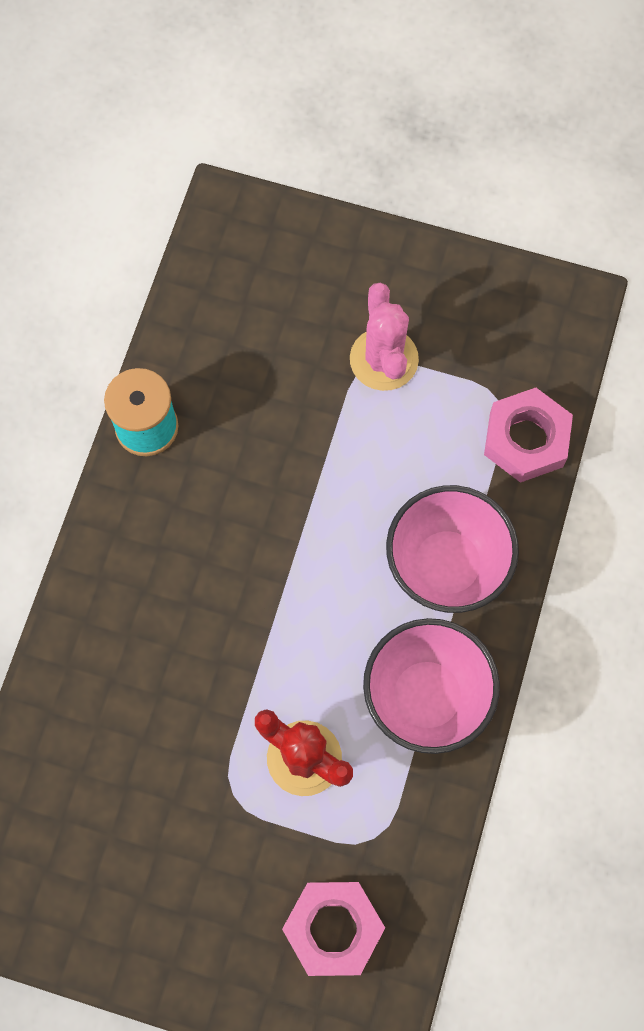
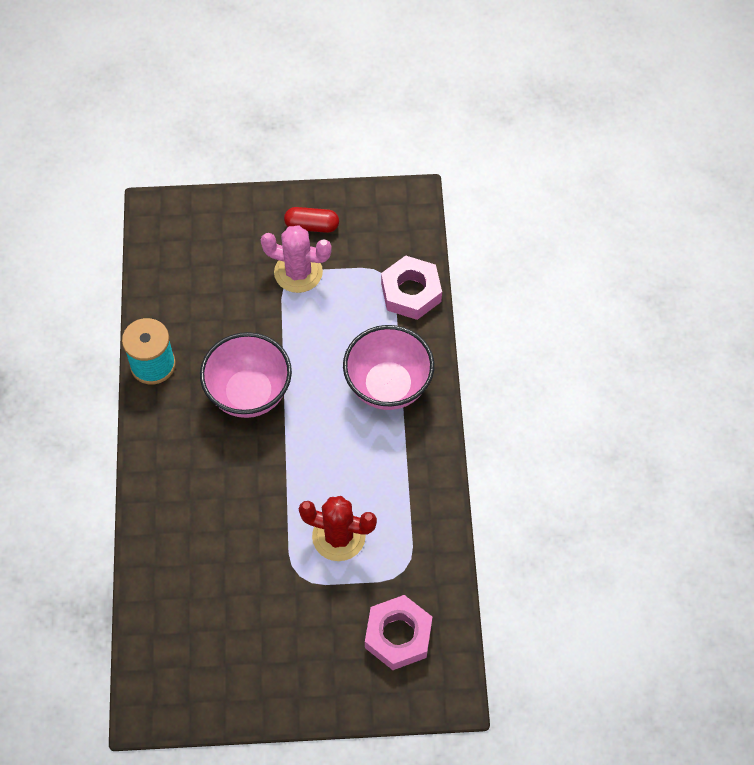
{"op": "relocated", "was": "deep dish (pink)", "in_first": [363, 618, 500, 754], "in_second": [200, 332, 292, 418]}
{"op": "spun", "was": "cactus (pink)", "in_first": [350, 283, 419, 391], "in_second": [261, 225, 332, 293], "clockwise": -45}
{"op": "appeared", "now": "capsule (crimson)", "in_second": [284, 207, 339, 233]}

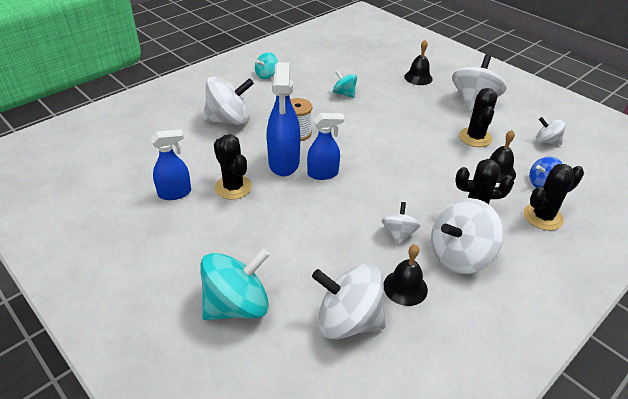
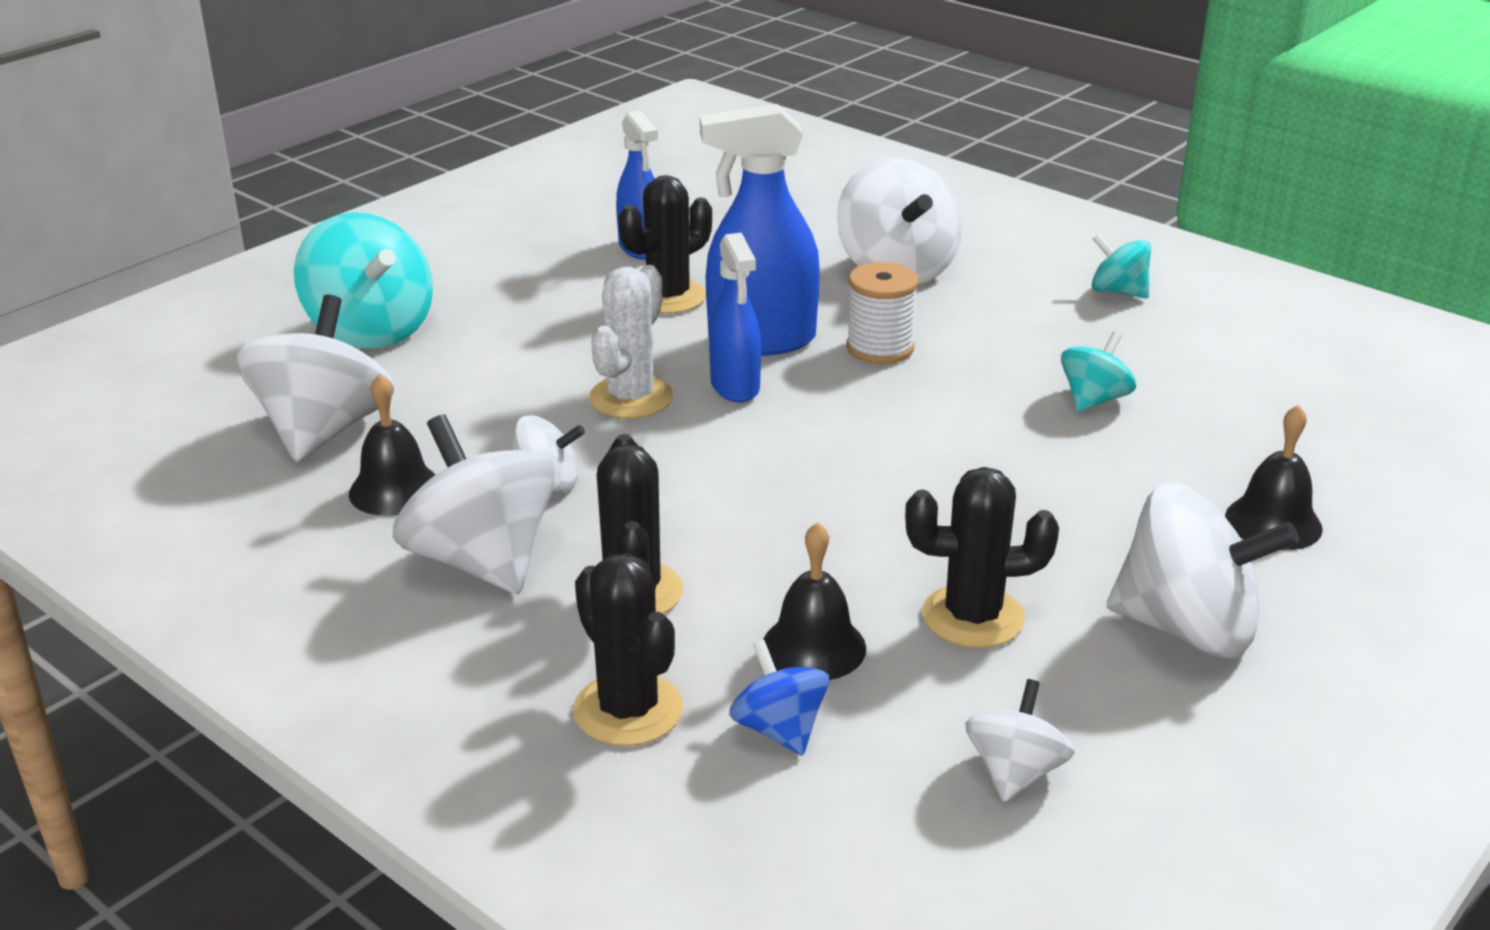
{"op": "appeared", "now": "cactus (pure white)", "in_second": [589, 265, 673, 419]}

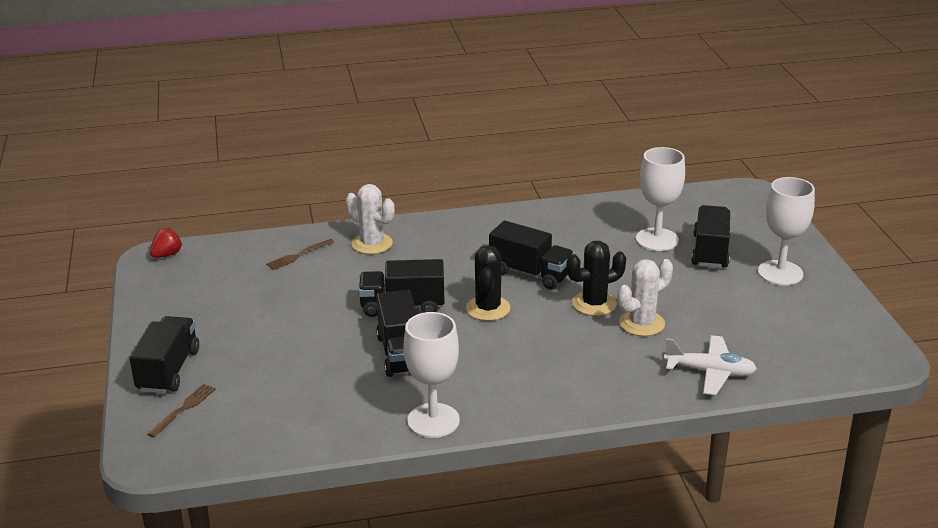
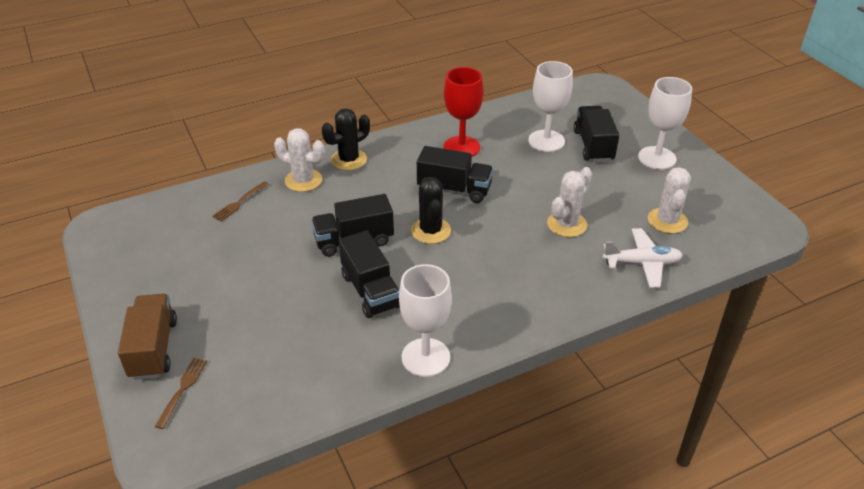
{"op": "colour", "was": "toy truck (ebony)", "now": "toy truck (brown)", "in_first": [129, 316, 199, 394], "in_second": [118, 294, 177, 380]}
{"op": "relocated", "was": "cactus (ebony)", "in_first": [566, 241, 626, 316], "in_second": [322, 108, 370, 170]}
{"op": "appeared", "now": "goblet (crimson)", "in_second": [444, 67, 483, 157]}
{"op": "appeared", "now": "cactus (pure white)", "in_second": [648, 167, 691, 234]}
{"op": "missing", "was": "strawberry (crimson)", "in_first": [150, 228, 182, 258]}

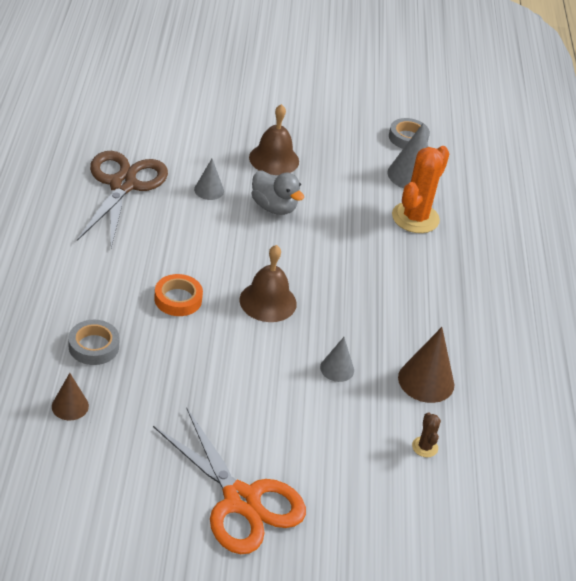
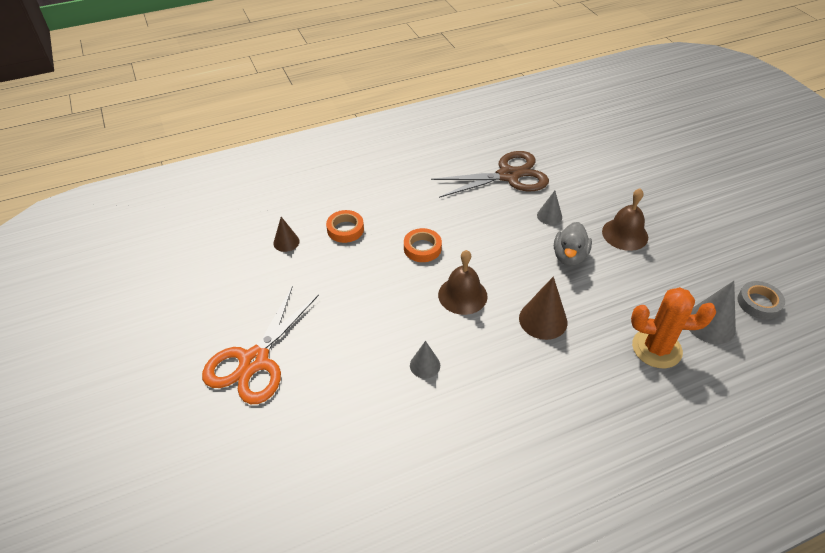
{"op": "colour", "was": "sticky tape (grey)", "now": "sticky tape (bright orange)", "in_first": [68, 320, 119, 365], "in_second": [326, 210, 364, 243]}
{"op": "relocated", "was": "cone shape (brown)", "in_first": [398, 327, 454, 403], "in_second": [519, 276, 567, 340]}
{"op": "missing", "was": "cactus (brown)", "in_first": [412, 413, 441, 457]}

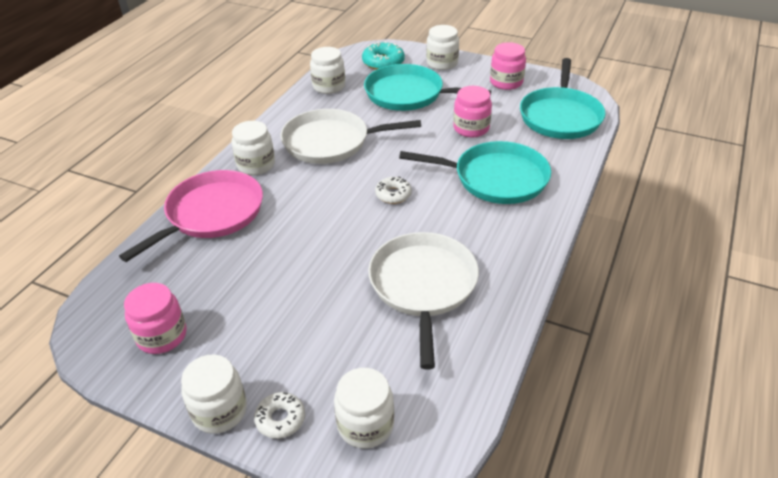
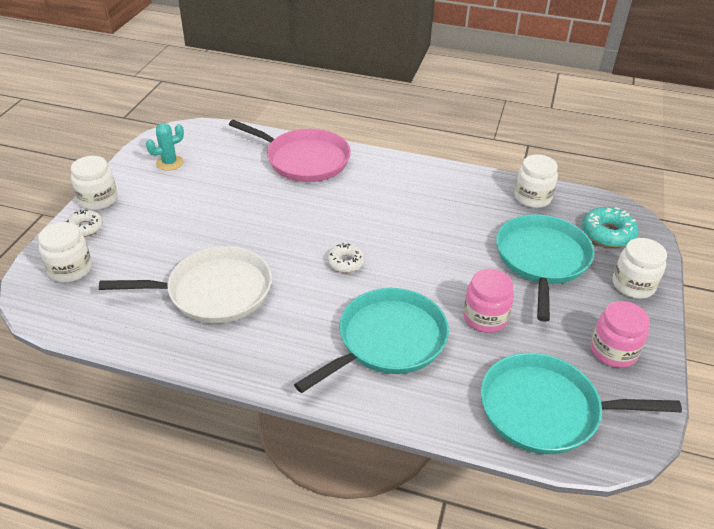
{"op": "exchanged", "was": "jam jar (pink)", "now": "cactus (teal)", "in_first": [124, 283, 187, 354], "in_second": [146, 123, 184, 171]}
{"op": "spun", "was": "pan (teal)", "in_first": [399, 141, 551, 204], "in_second": [294, 288, 449, 393], "clockwise": -135}
{"op": "missing", "was": "jam jar (pure white)", "in_first": [231, 121, 275, 175]}
{"op": "missing", "was": "pan (pure white)", "in_first": [280, 109, 421, 164]}

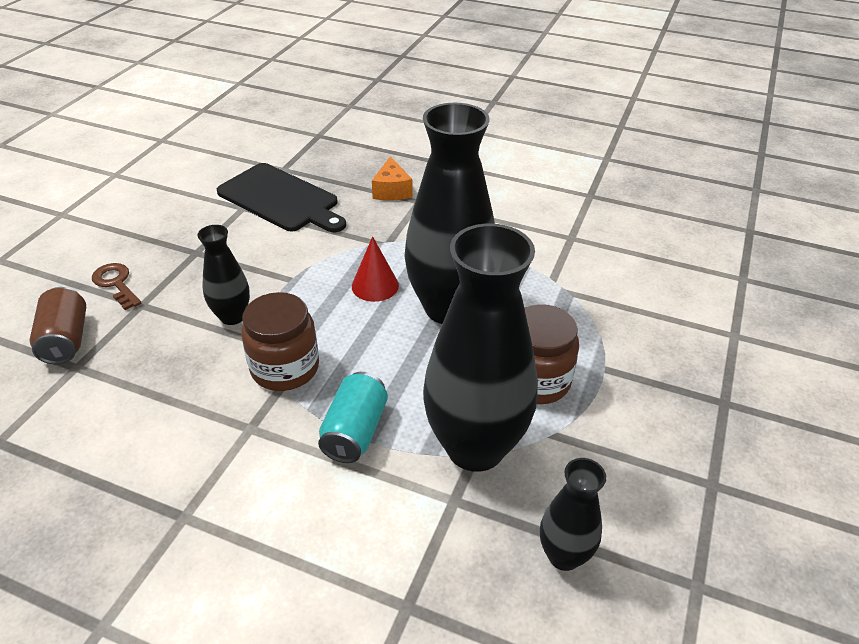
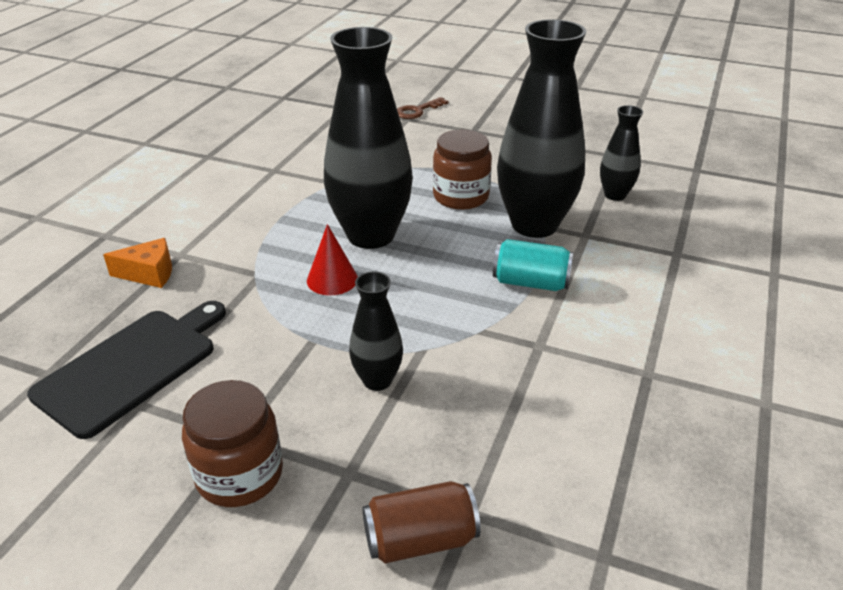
{"op": "relocated", "was": "jam jar (brown)", "in_first": [241, 292, 319, 391], "in_second": [182, 380, 283, 507]}
{"op": "relocated", "was": "key (brown)", "in_first": [92, 263, 141, 310], "in_second": [397, 97, 448, 119]}

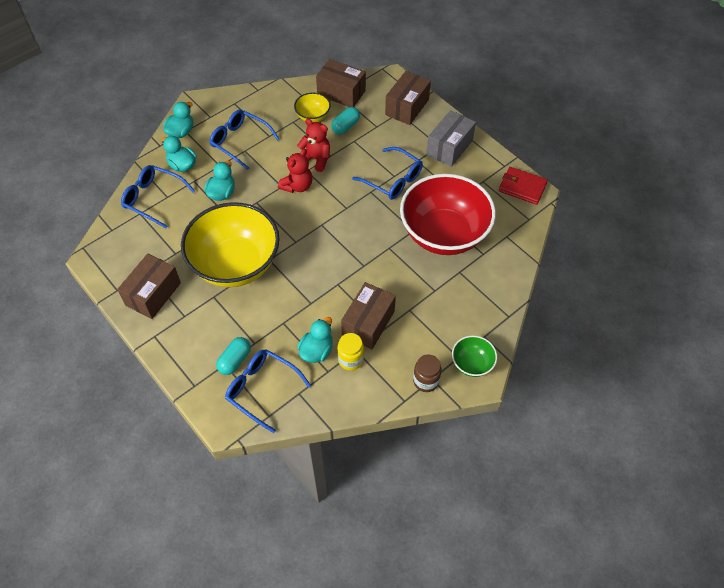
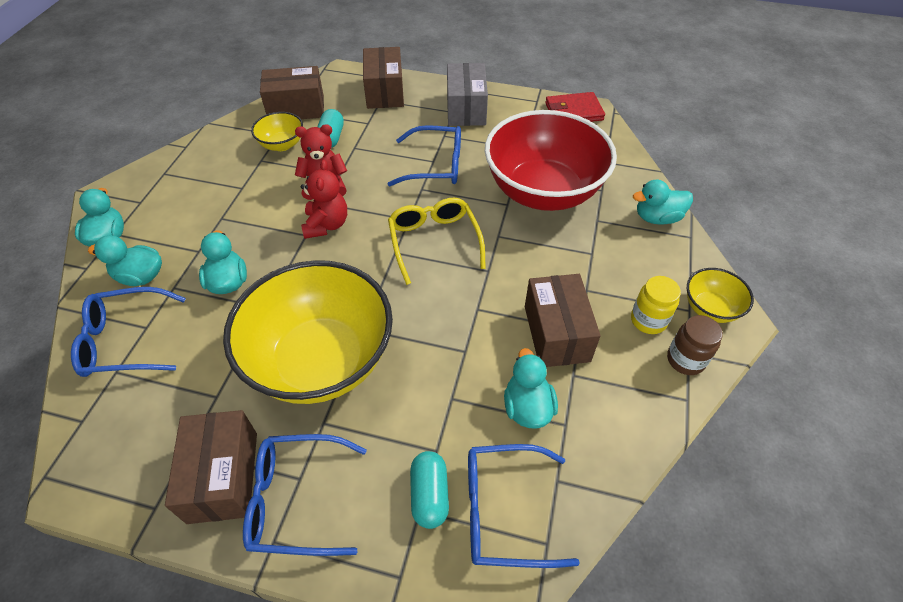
{"op": "relocated", "was": "glasses (blue)", "in_first": [209, 110, 279, 170], "in_second": [243, 434, 367, 556]}
{"op": "appeared", "now": "glasses (golden)", "in_second": [388, 198, 486, 285]}
{"op": "relocated", "was": "jam jar (golden)", "in_first": [337, 333, 364, 371], "in_second": [631, 276, 681, 334]}
{"op": "appeared", "now": "rubber duck (teal)", "in_second": [633, 180, 693, 225]}
{"op": "colour", "was": "deep dish (green)", "now": "deep dish (golden)", "in_first": [452, 335, 497, 377], "in_second": [687, 268, 754, 323]}

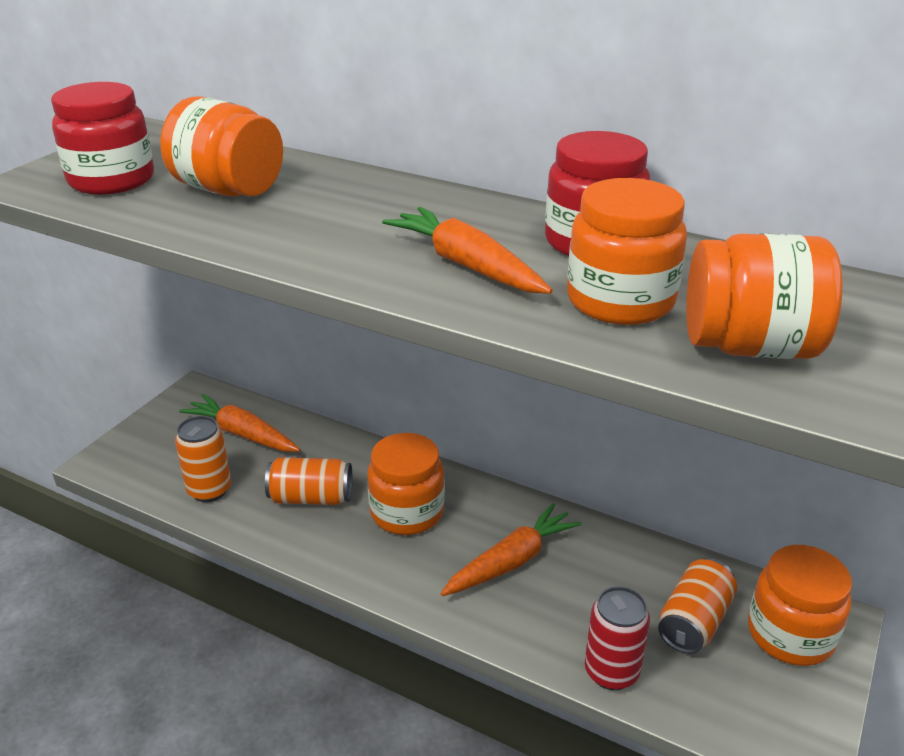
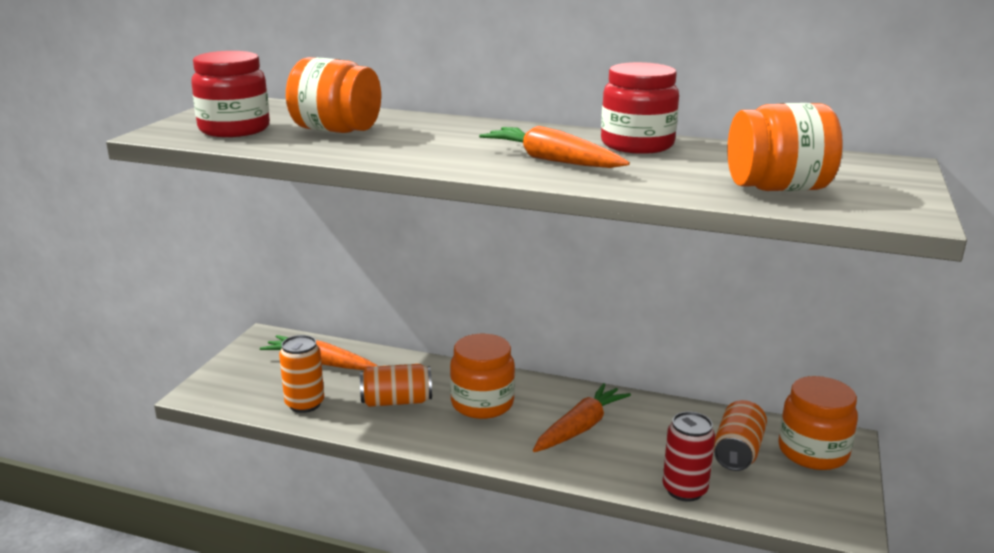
{"op": "missing", "was": "jam jar (bright orange)", "in_first": [567, 178, 687, 325]}

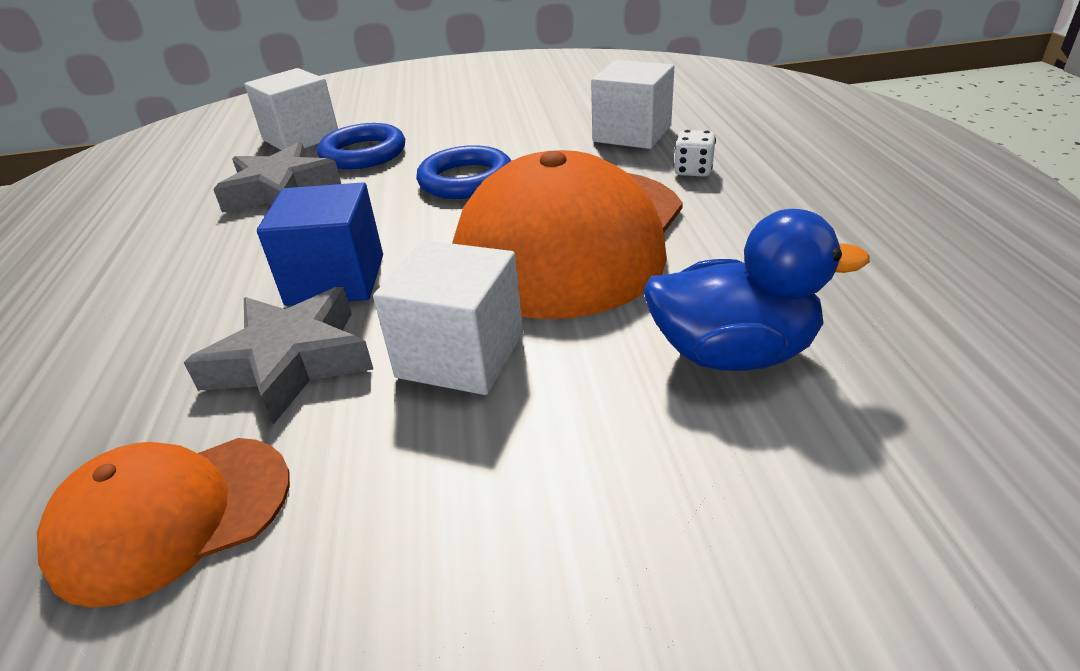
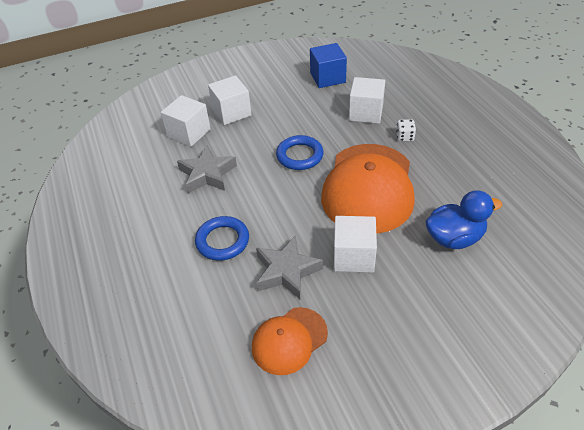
{"op": "relocated", "was": "hoop (blue)", "in_first": [317, 123, 405, 169], "in_second": [195, 216, 249, 261]}
{"op": "appeared", "now": "cube (pure white)", "in_second": [208, 75, 252, 125]}
{"op": "relocated", "was": "cube (blue)", "in_first": [257, 182, 383, 306], "in_second": [310, 43, 347, 88]}

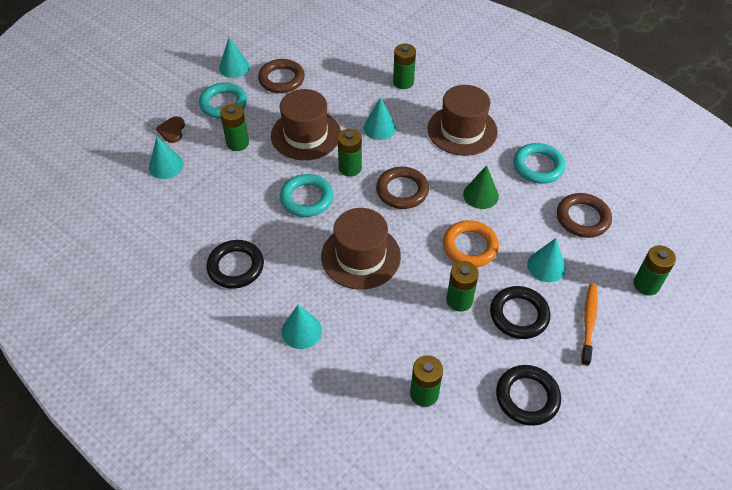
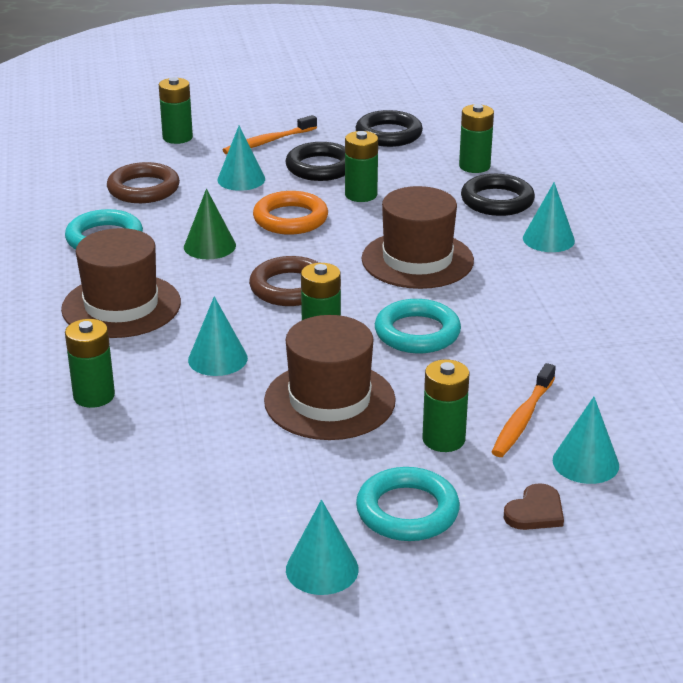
{"op": "relocated", "was": "hoop (ebony)", "in_first": [206, 240, 264, 289], "in_second": [461, 174, 535, 216]}
{"op": "appeared", "now": "toothbrush (bright orange)", "in_second": [492, 363, 556, 457]}
{"op": "missing", "was": "hoop (brown)", "in_first": [258, 59, 305, 93]}

